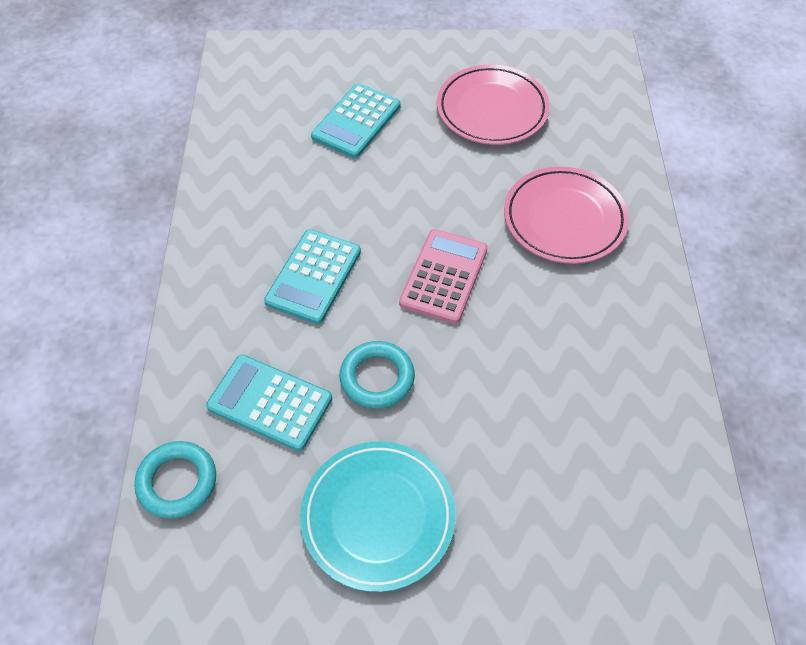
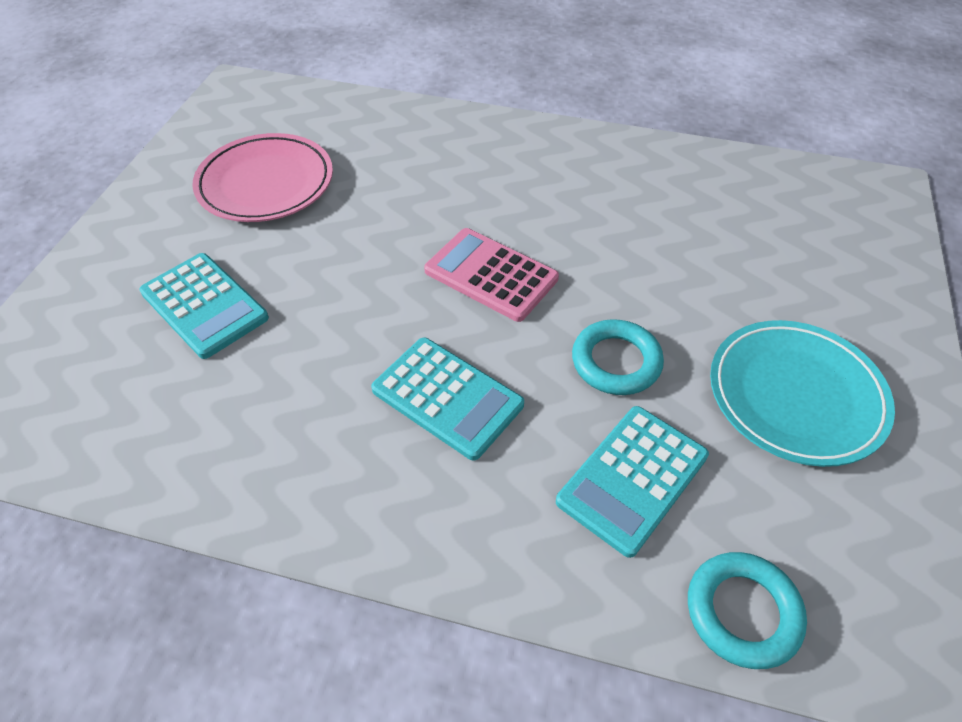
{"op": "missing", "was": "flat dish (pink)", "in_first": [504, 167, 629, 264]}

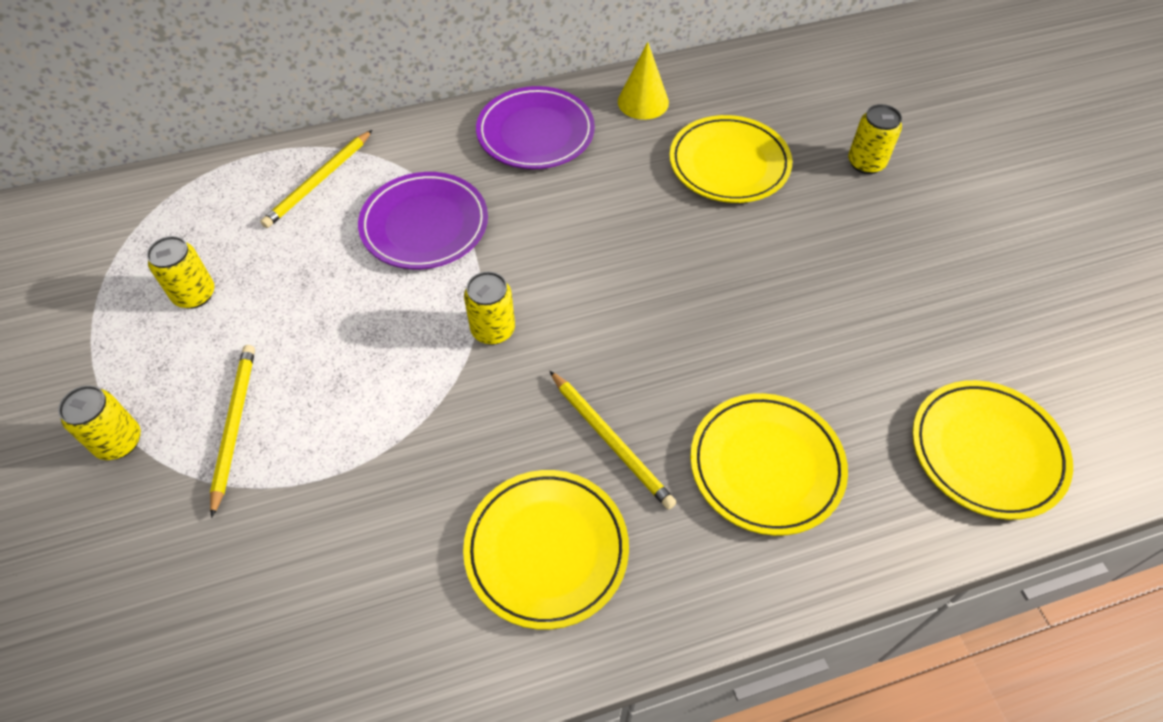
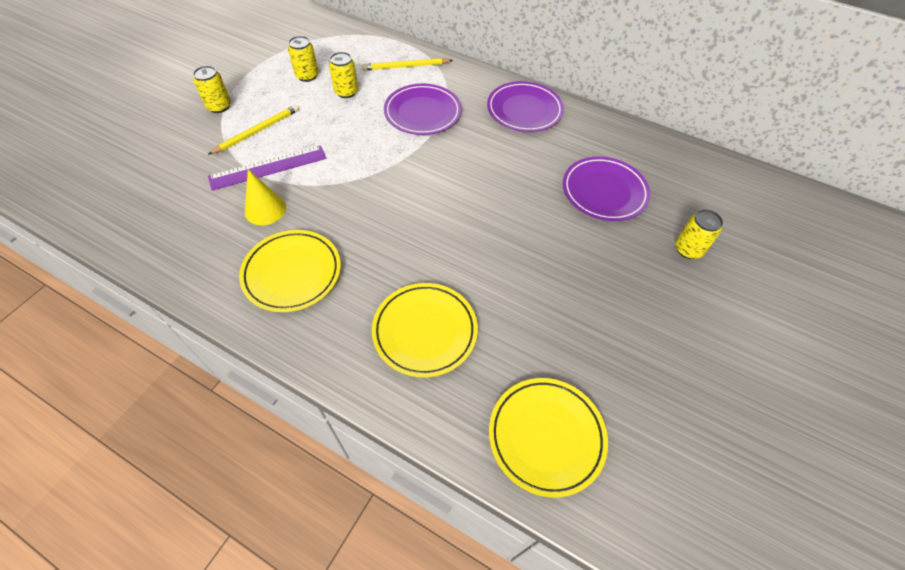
{"op": "appeared", "now": "straightedge (royal purple)", "in_second": [208, 145, 327, 191]}
{"op": "relocated", "was": "cone shape (golden)", "in_first": [618, 42, 669, 120], "in_second": [245, 169, 286, 225]}
{"op": "relocated", "was": "tin (golden)", "in_first": [464, 271, 515, 345], "in_second": [329, 52, 358, 98]}
{"op": "colour", "was": "flat dish (golden)", "now": "flat dish (royal purple)", "in_first": [670, 115, 792, 203], "in_second": [563, 156, 650, 221]}
{"op": "missing", "was": "lead pencil (golden)", "in_first": [550, 371, 677, 510]}

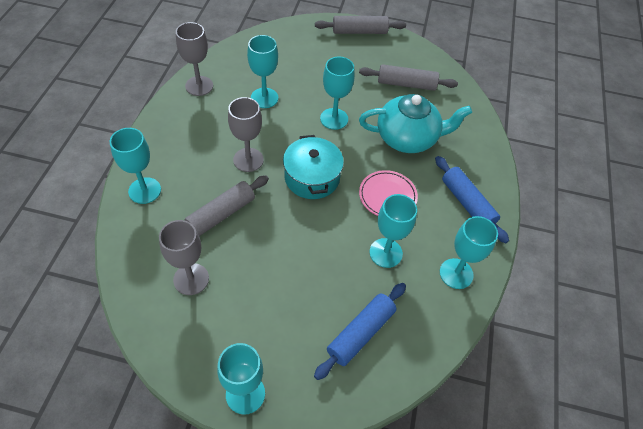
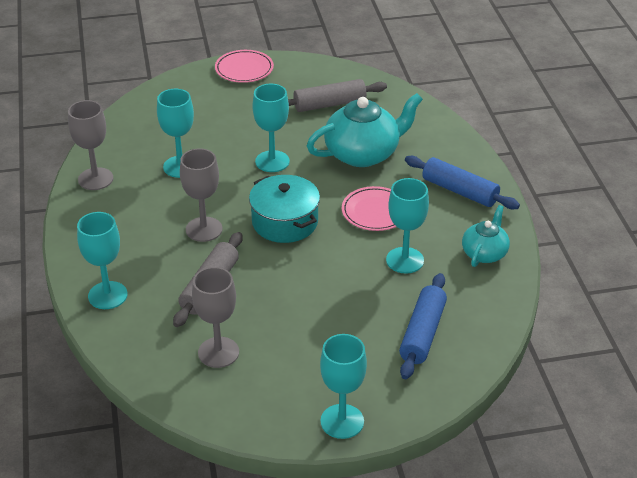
{"op": "exchanged", "was": "dough roller (grey)", "now": "flat dish (pink)", "in_first": [315, 16, 406, 34], "in_second": [215, 50, 274, 83]}
{"op": "exchanged", "was": "goblet (teal)", "now": "china teapot (teal)", "in_first": [440, 216, 498, 289], "in_second": [462, 205, 510, 267]}

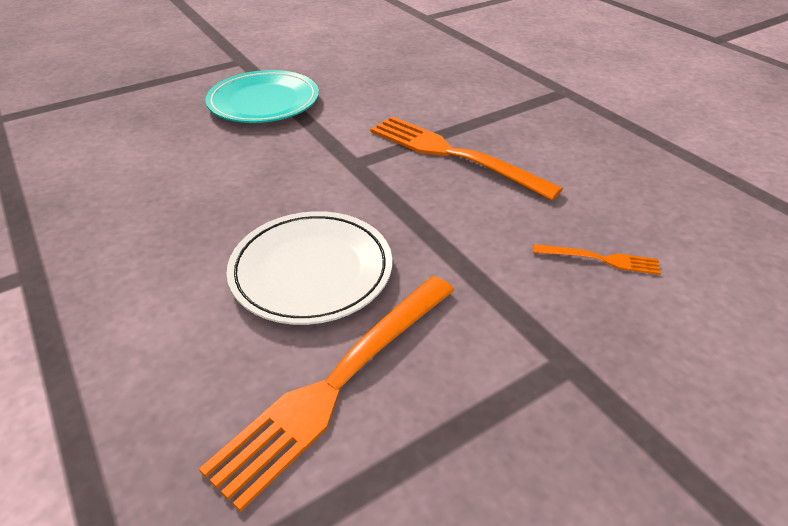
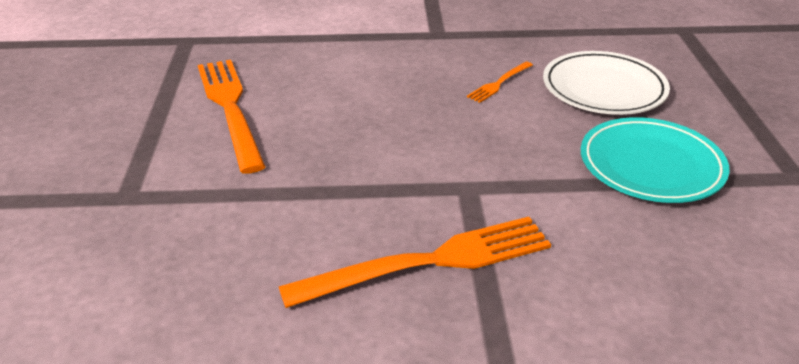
{"op": "relocated", "was": "dinner fork (bright orange)", "in_first": [533, 244, 661, 275], "in_second": [467, 62, 533, 103]}
{"op": "relocated", "was": "flat dish (pure white)", "in_first": [227, 211, 392, 325], "in_second": [543, 51, 670, 115]}

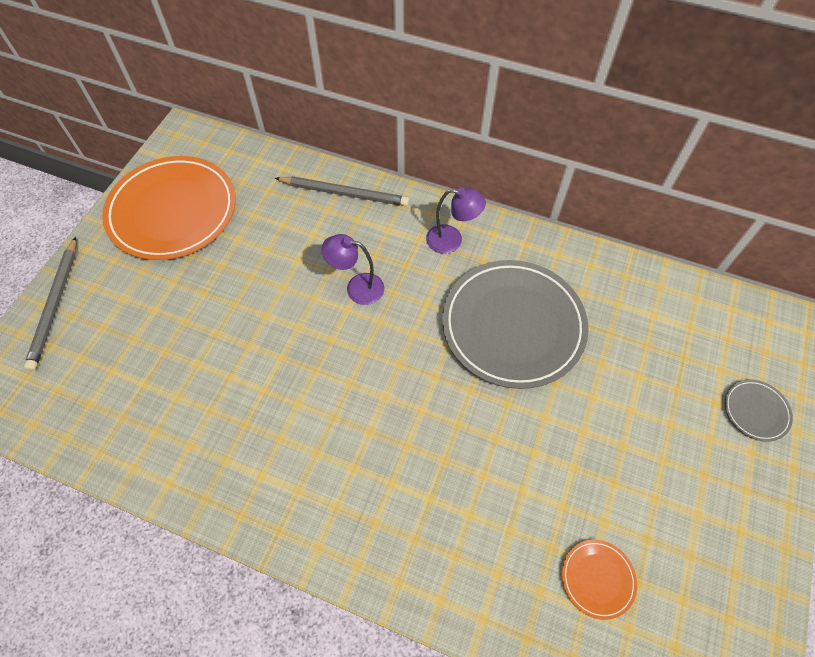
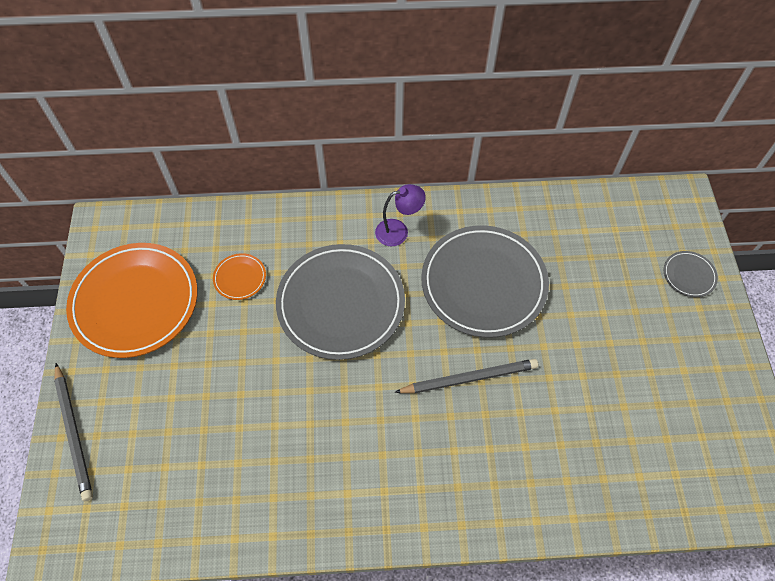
{"op": "relocated", "was": "flat dish (bright orange)", "in_first": [562, 540, 637, 620], "in_second": [213, 253, 266, 300]}
{"op": "exchanged", "was": "desk lamp (royal purple)", "now": "flat dish (grey)", "in_first": [321, 234, 384, 305], "in_second": [276, 244, 405, 360]}
{"op": "relocated", "was": "lead pencil (grey)", "in_first": [275, 176, 409, 206], "in_second": [394, 359, 538, 393]}

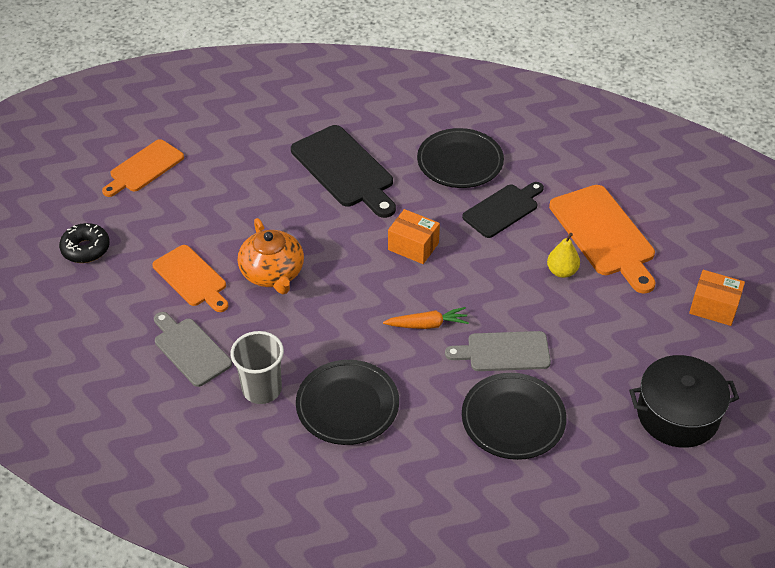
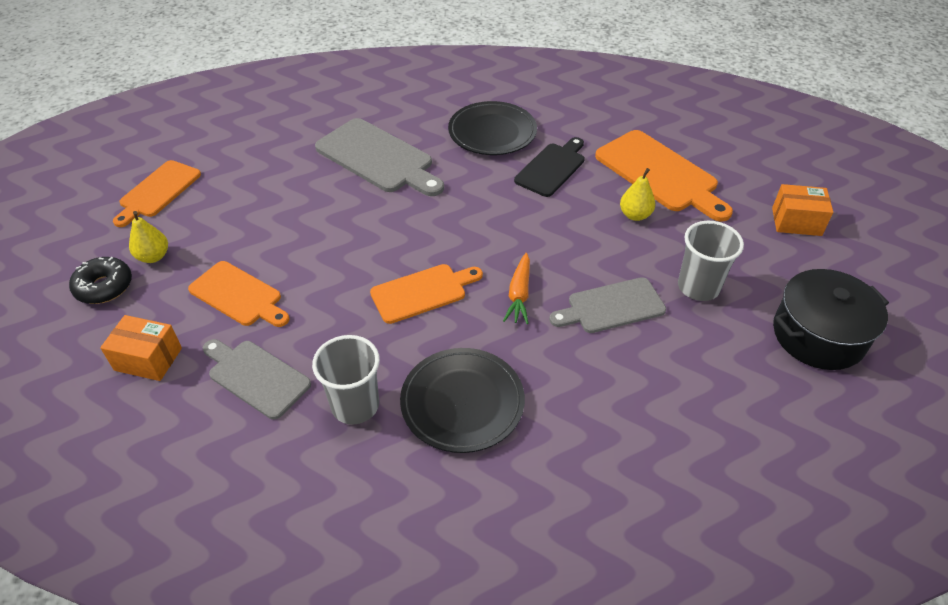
{"op": "relocated", "was": "box (bright orange)", "in_first": [388, 209, 440, 264], "in_second": [100, 315, 182, 381]}
{"op": "appeared", "now": "pear (golden)", "in_second": [129, 211, 168, 263]}
{"op": "colour", "was": "cutting board (ebony)", "now": "cutting board (grey)", "in_first": [291, 125, 396, 218], "in_second": [315, 118, 444, 196]}
{"op": "appeared", "now": "cutting board (bright orange)", "in_second": [370, 264, 483, 324]}
{"op": "spun", "was": "carrot (bright orange)", "in_first": [383, 307, 469, 329], "in_second": [503, 253, 530, 324], "clockwise": 120}
{"op": "appeared", "now": "cup (grey)", "in_second": [678, 221, 744, 301]}
{"op": "missing", "was": "china teapot (bright orange)", "in_first": [238, 218, 304, 294]}
{"op": "missing", "was": "flat dish (ebony)", "in_first": [462, 373, 567, 460]}

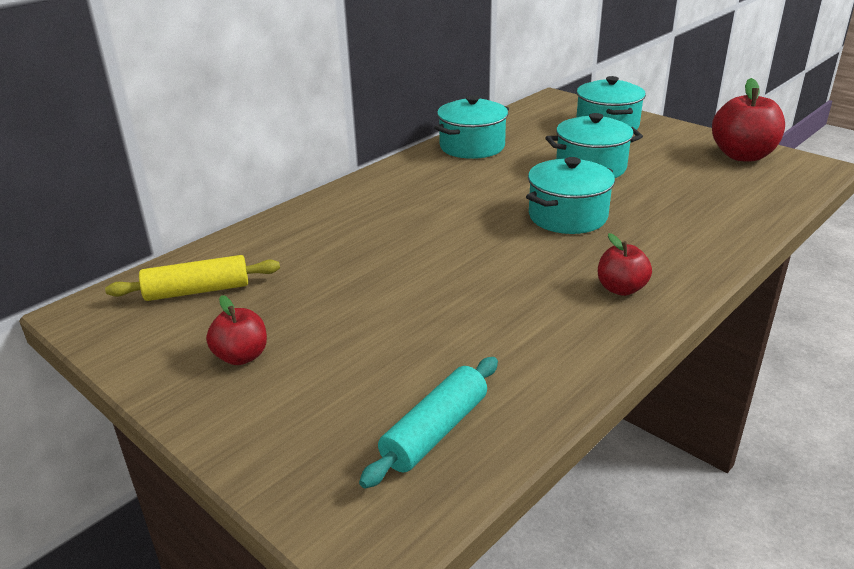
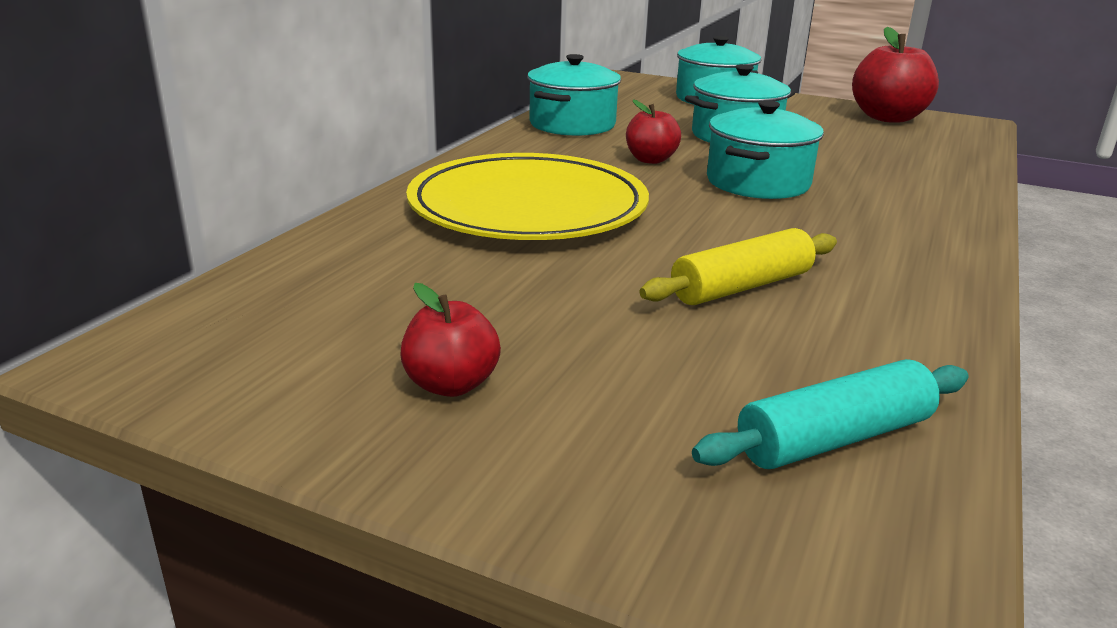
{"op": "appeared", "now": "flat dish (golden)", "in_second": [406, 153, 649, 240]}
{"op": "relocated", "was": "toy apple (crimson)", "in_first": [598, 233, 652, 296], "in_second": [626, 99, 681, 164]}
{"op": "relocated", "was": "dough roller (golden)", "in_first": [105, 255, 280, 301], "in_second": [640, 228, 837, 305]}
{"op": "spun", "was": "dough roller (teal)", "in_first": [359, 357, 498, 489], "in_second": [692, 359, 969, 469], "clockwise": 45}

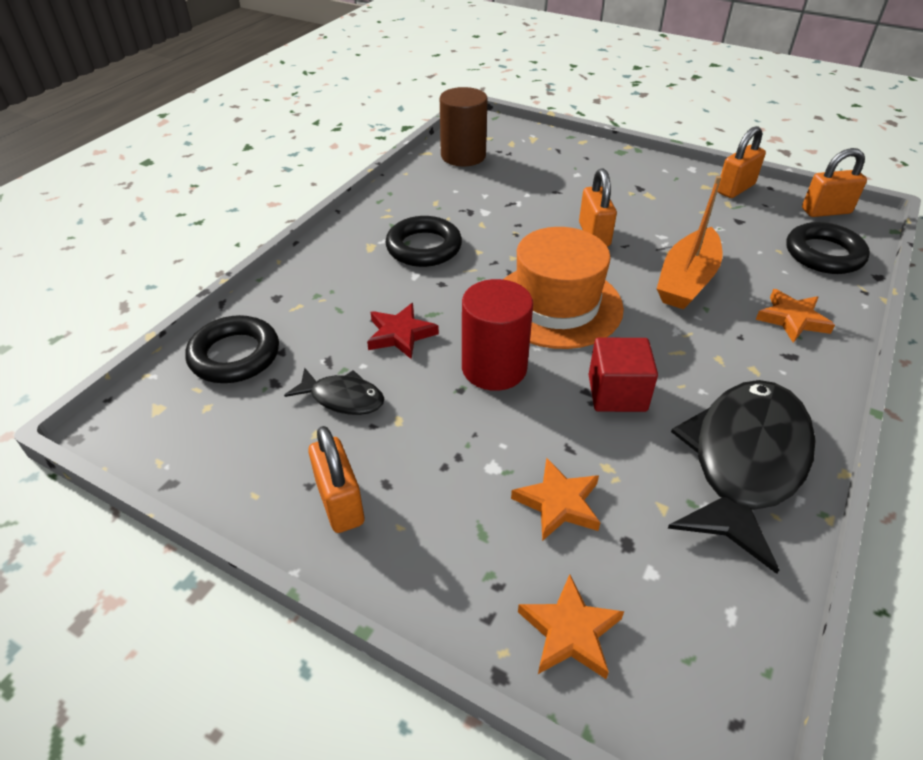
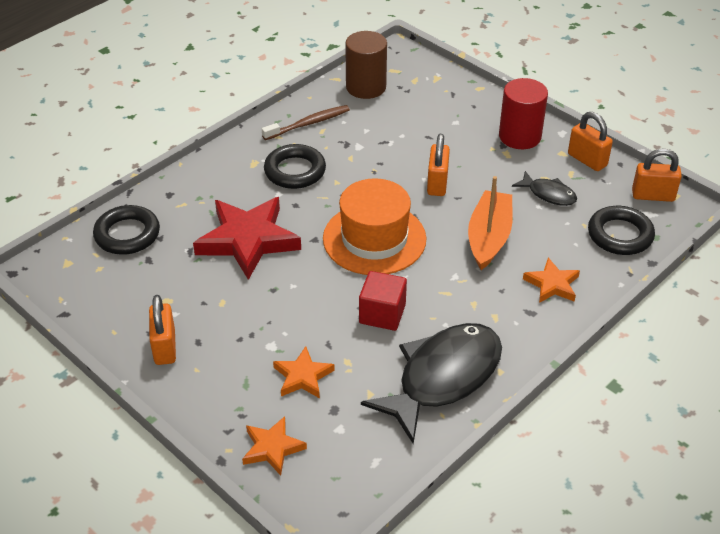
{"op": "size", "was": "five-pointed star (crimson)", "in_first": [367, 303, 439, 359], "in_second": [193, 197, 301, 280], "ratio": 1.92}
{"op": "appeared", "now": "toothbrush (brown)", "in_second": [262, 105, 350, 140]}
{"op": "spun", "was": "boat (bright orange)", "in_first": [657, 176, 723, 309], "in_second": [468, 176, 513, 270], "clockwise": 150}
{"op": "relocated", "was": "solid cylinder (crimson)", "in_first": [462, 279, 533, 391], "in_second": [499, 78, 548, 149]}
{"op": "relocated", "was": "toy fish (ebony)", "in_first": [284, 368, 384, 415], "in_second": [512, 171, 577, 206]}
{"op": "spun", "was": "lock (bright orange)", "in_first": [717, 126, 766, 198], "in_second": [568, 112, 613, 171], "clockwise": 75}

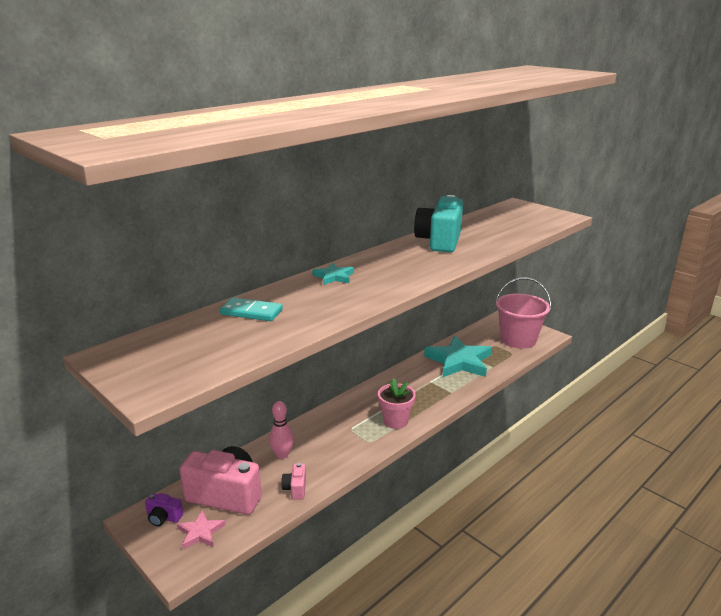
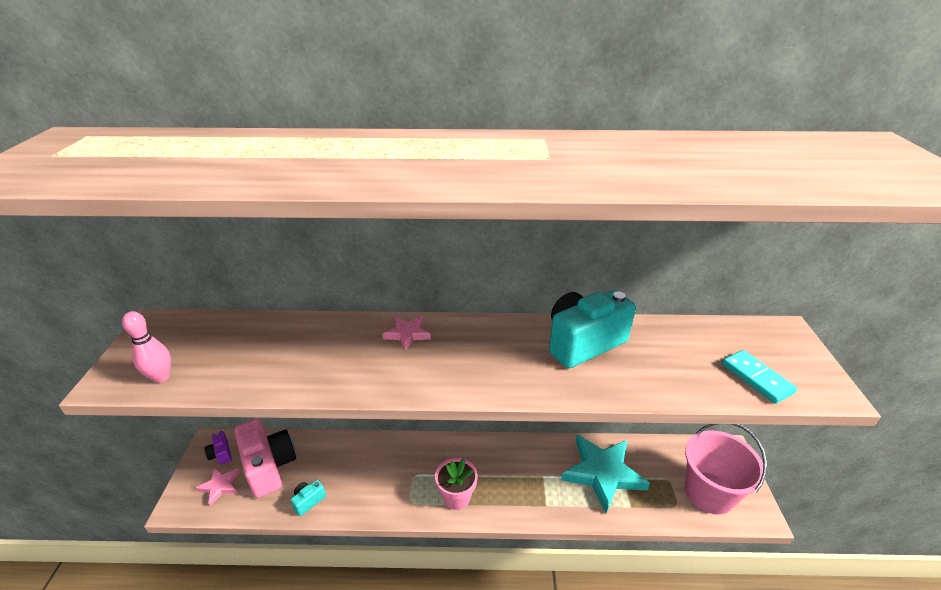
{"op": "relocated", "was": "skittle (pink)", "in_first": [269, 401, 294, 459], "in_second": [122, 311, 171, 383]}
{"op": "colour", "was": "camera (pink)", "now": "camera (teal)", "in_first": [281, 463, 306, 500], "in_second": [290, 480, 326, 516]}
{"op": "colour", "was": "five-pointed star (teal)", "now": "five-pointed star (pink)", "in_first": [312, 263, 354, 285], "in_second": [382, 316, 431, 351]}
{"op": "relocated", "was": "domino piece (teal)", "in_first": [220, 297, 283, 321], "in_second": [722, 350, 797, 404]}

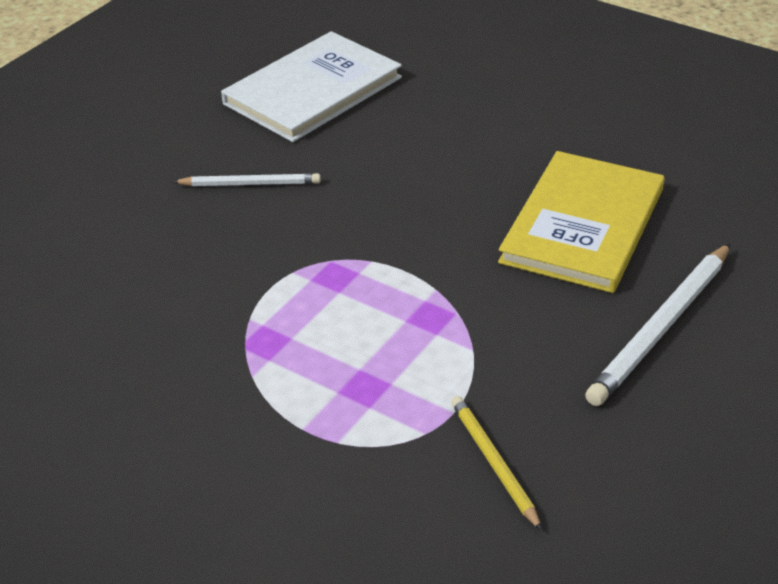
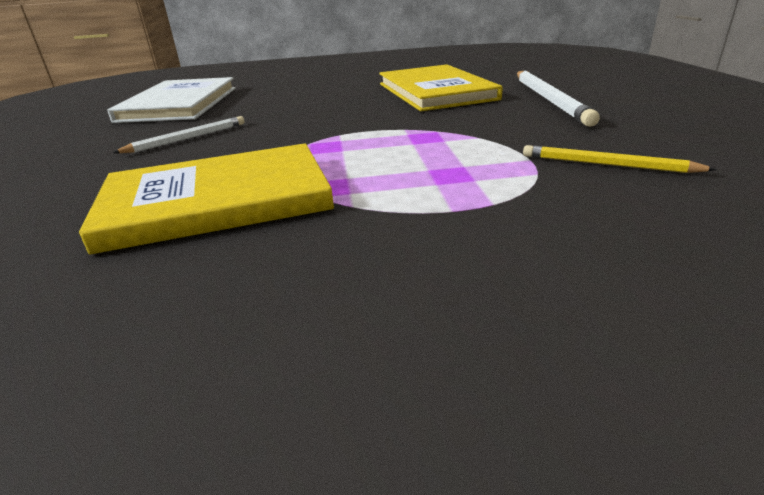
{"op": "appeared", "now": "hardback (golden)", "in_second": [79, 143, 334, 254]}

